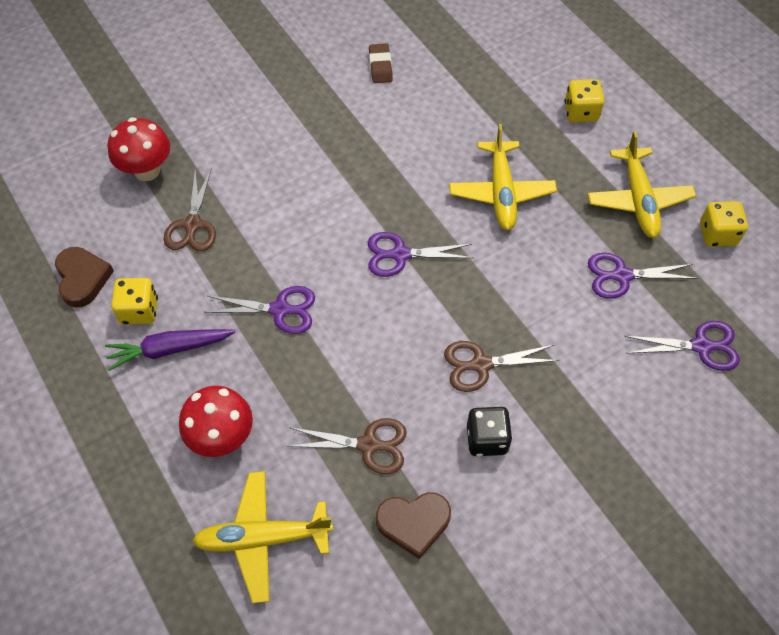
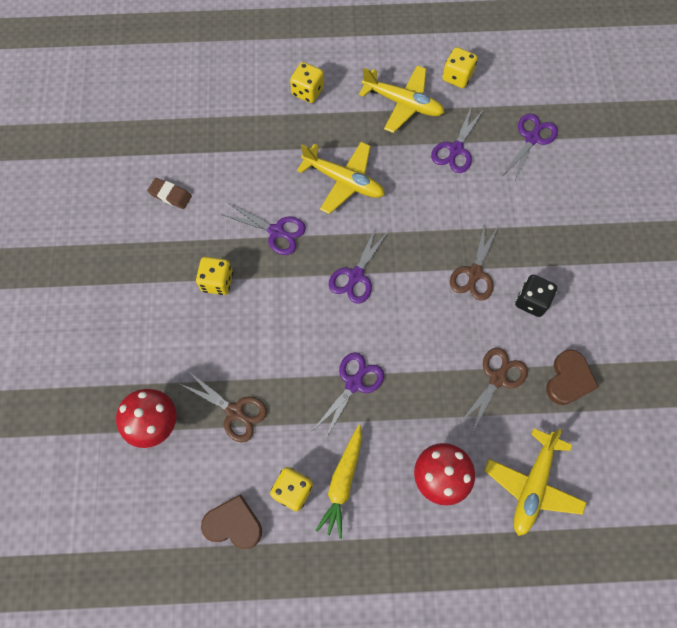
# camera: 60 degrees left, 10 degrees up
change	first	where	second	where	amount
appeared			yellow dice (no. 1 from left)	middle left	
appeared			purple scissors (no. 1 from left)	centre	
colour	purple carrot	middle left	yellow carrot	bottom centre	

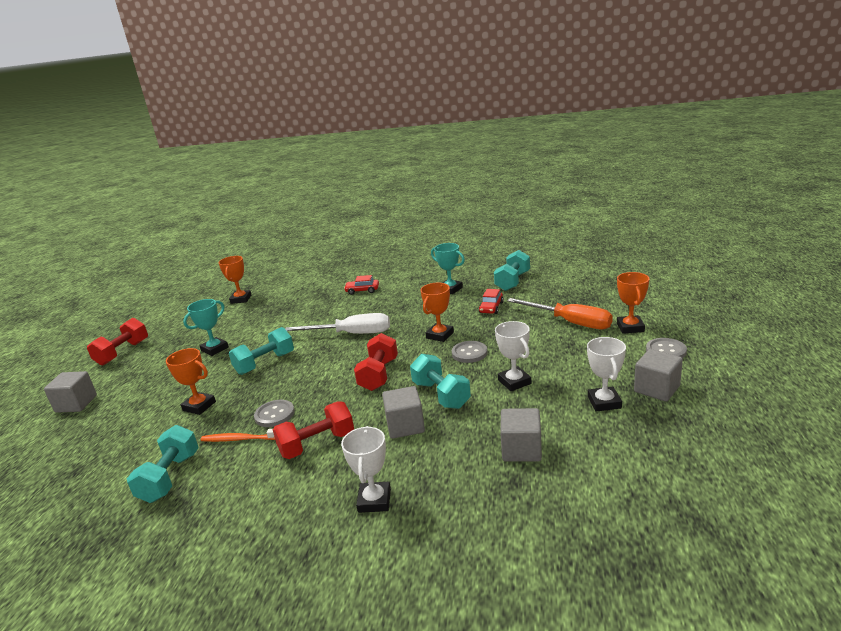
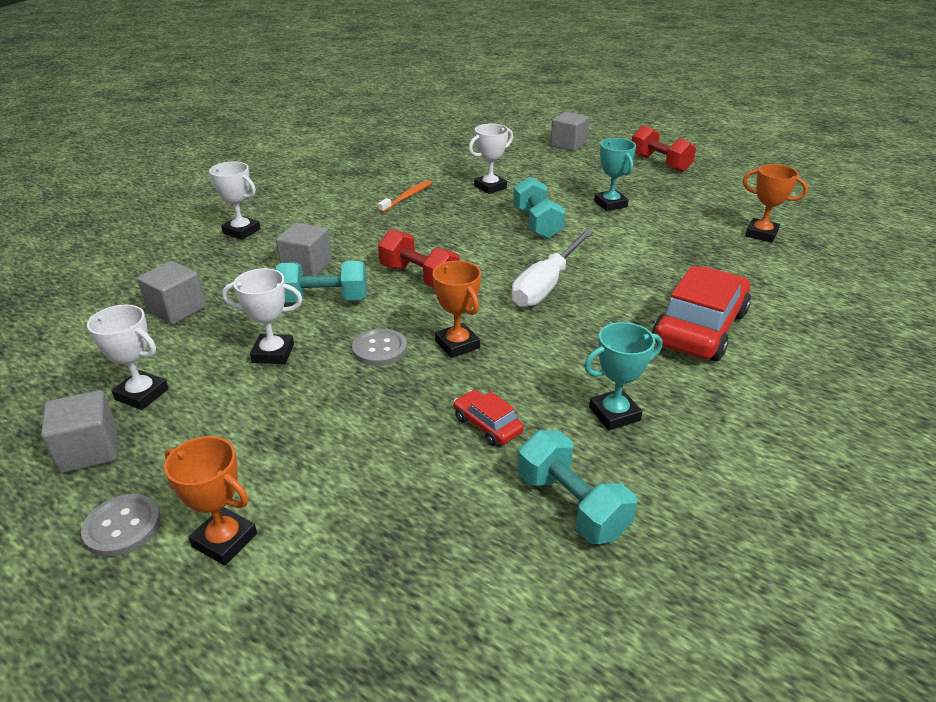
# camera: 115 degrees right, 10 degrees up
change	first	where	second	where	amount
colour	orange trophy (no. 1 from left)	middle left	white trophy (no. 4 from left)	top centre	
size	red car (no. 1 from left in the first image)	centre	red car (no. 2 from left)	middle right	x2.18
missing	turquoise dumbbell (no. 1 from left)	bottom left			
missing	grey button (no. 1 from left)	middle left			
missing	red dumbbell (no. 2 from left)	bottom centre			
missing	orange screwdriver	centre			

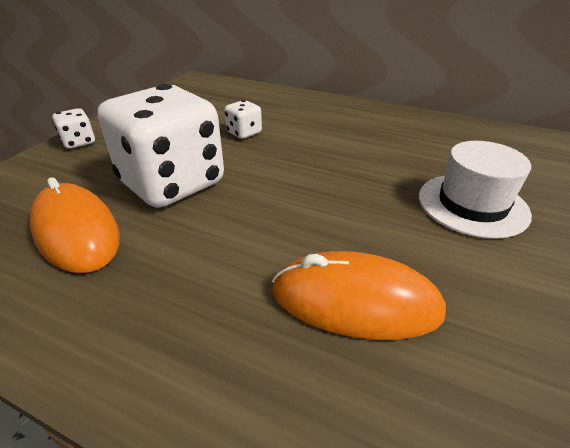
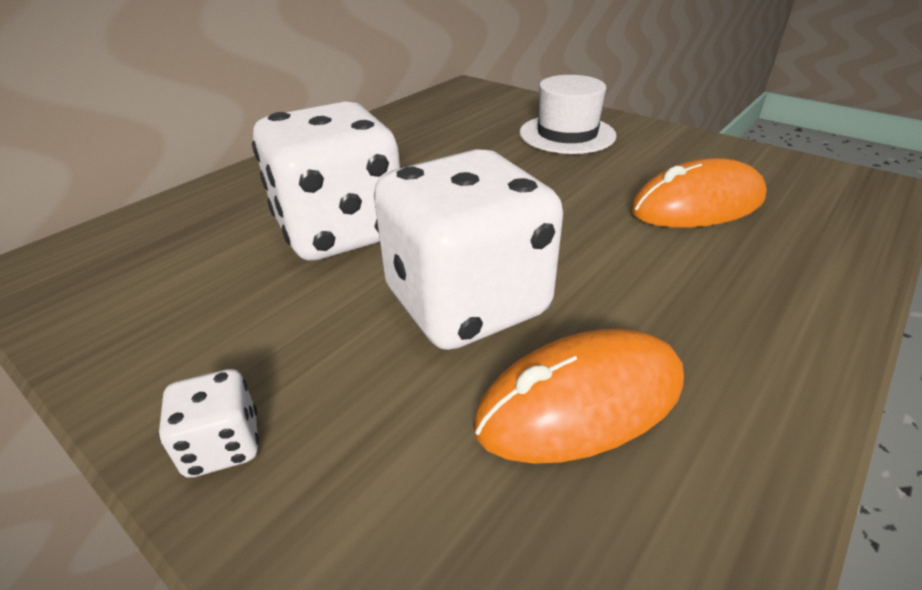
# camera: 75 degrees left, 0 degrees up
change	first	where	second	where	amount
size	white dice (no. 3 from left in the first image)	top centre	white dice (no. 2 from left)	top centre	x2.42
spun	orange mouse (no. 2 from left)	centre		top right	45 degrees clockwise

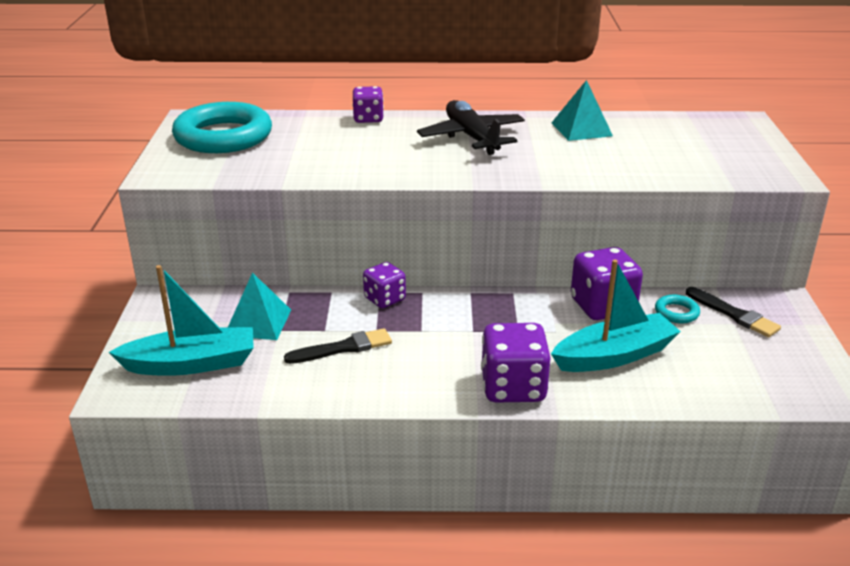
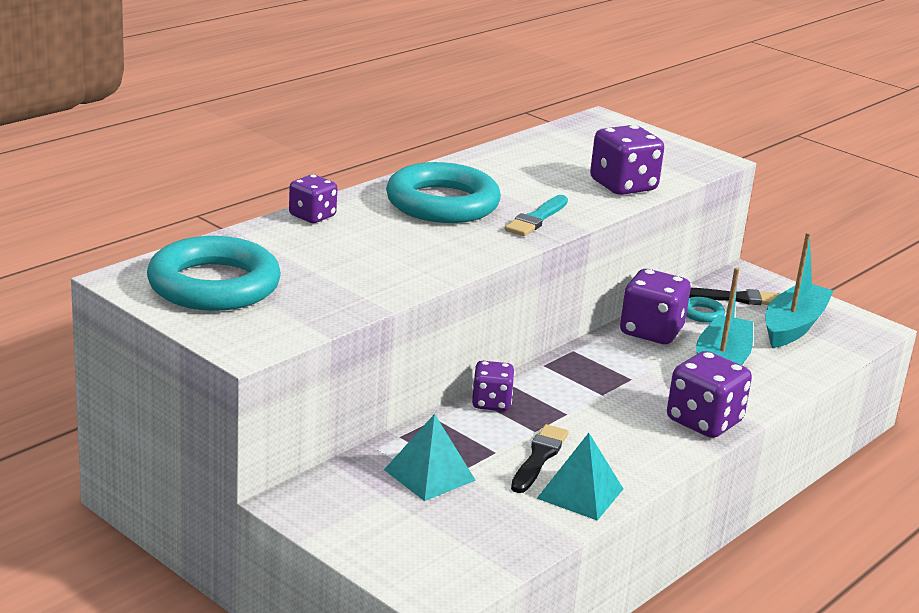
# camera: 50 degrees left, 5 degrees down
change	first	where	second	where	amount
exchanged	black plane	top centre	turquoise ring (no. 2 from left)	top centre	
appeared			turquoise brush	centre	
relocated	turquoise pyramid (no. 2 from left)	top right		bottom centre	
appeared			purple dice (no. 3 from left)	top right	
relocated	turquoise boat (no. 1 from left in the first image)	middle left	turquoise boat (no. 2 from left)	middle right	

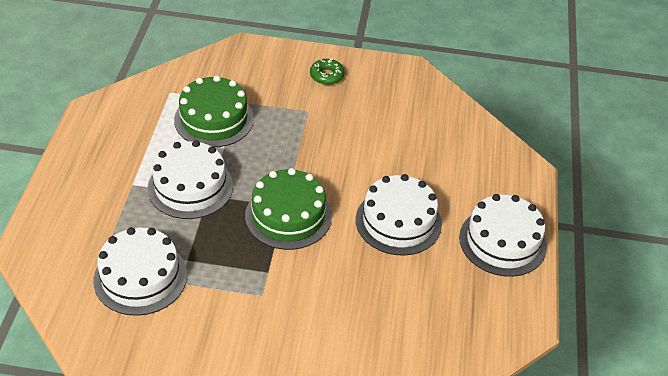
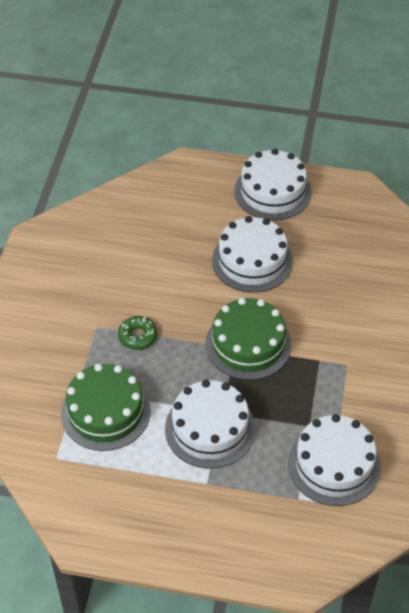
# camera: 85 degrees left, 5 degrees up
change	first	where	second	where	amount
relocated	green donut	top centre		centre	

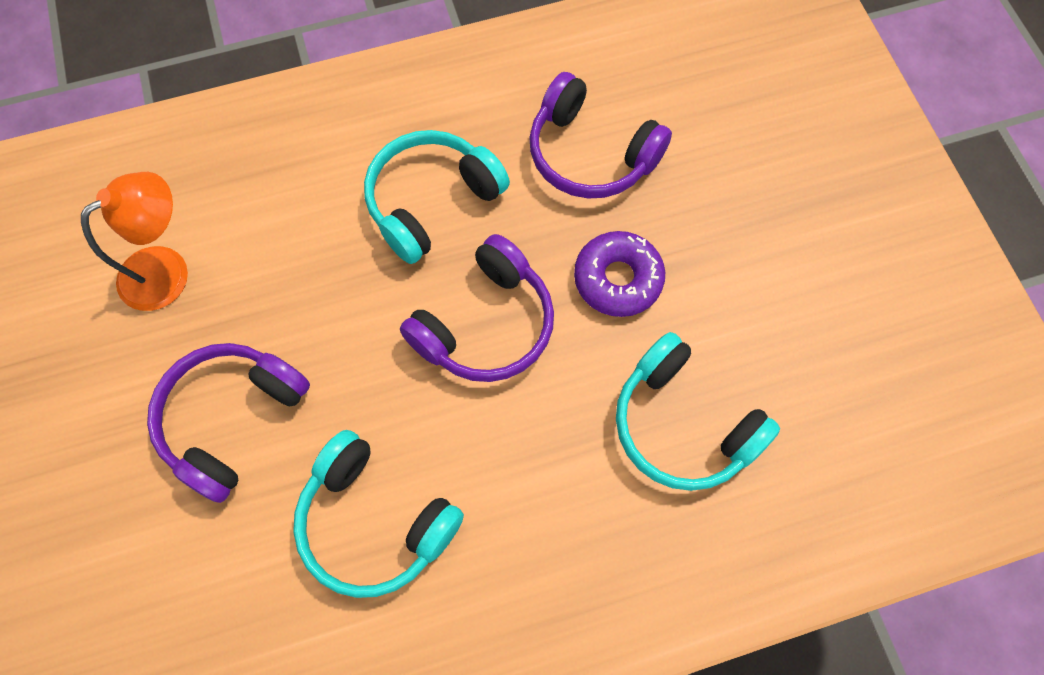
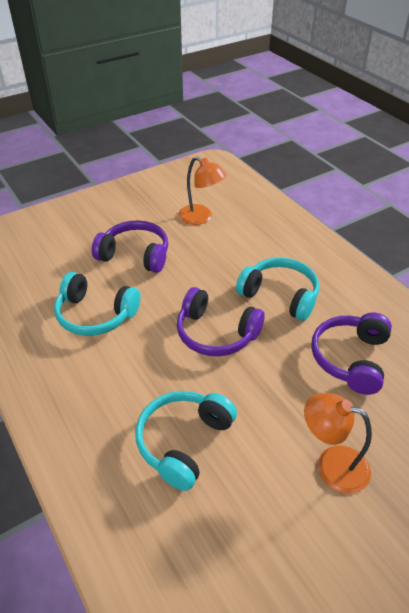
# camera: 75 degrees right, 25 degrees down
change	first	where	second	where	amount
spun	turquoise headphones (no. 1 from left)	bottom centre		middle left	90 degrees counterclockwise
appeared			orange lamp (no. 2 from left)	bottom right	
missing	purple donut	centre			

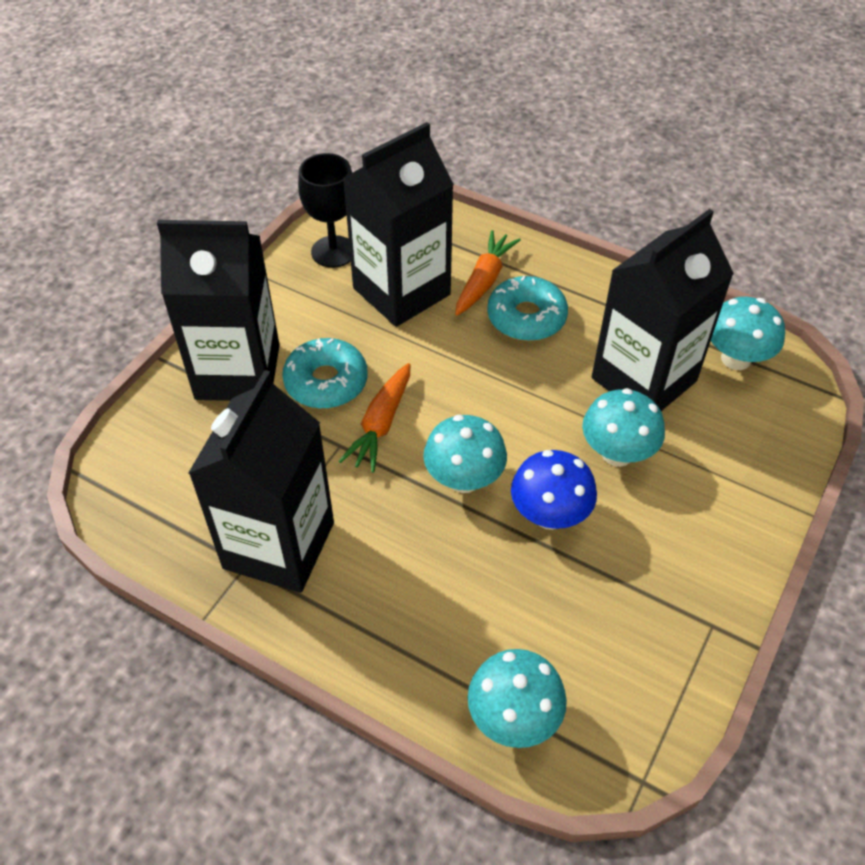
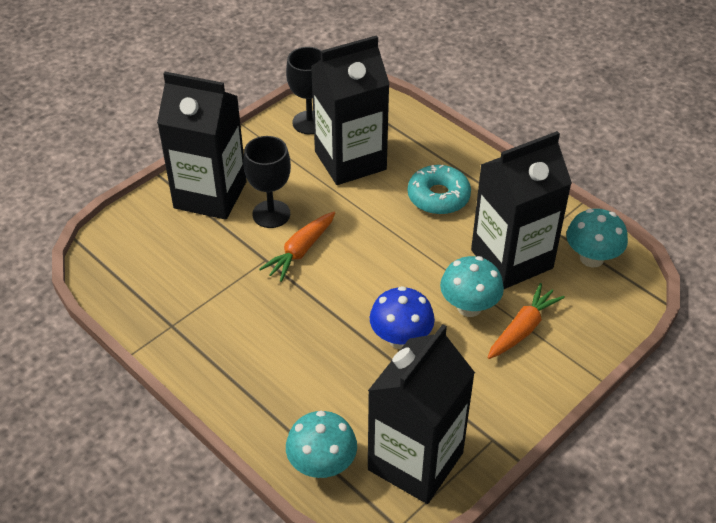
# camera: 15 degrees right, 5 degrees down
change	first	where	second	where	amount
exchanged	turquoise donut (no. 1 from left)	centre	black goblet (no. 1 from left)	centre	
relocated	black carton (no. 2 from left in the first image)	middle left	black carton (no. 3 from left)	bottom centre	
relocated	orange carrot (no. 2 from left)	top centre		middle right	
missing	turquoise mushroom (no. 1 from left)	centre			

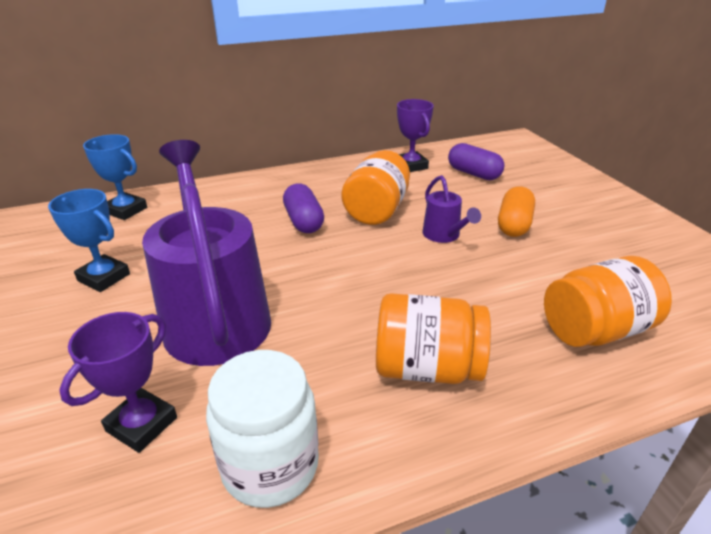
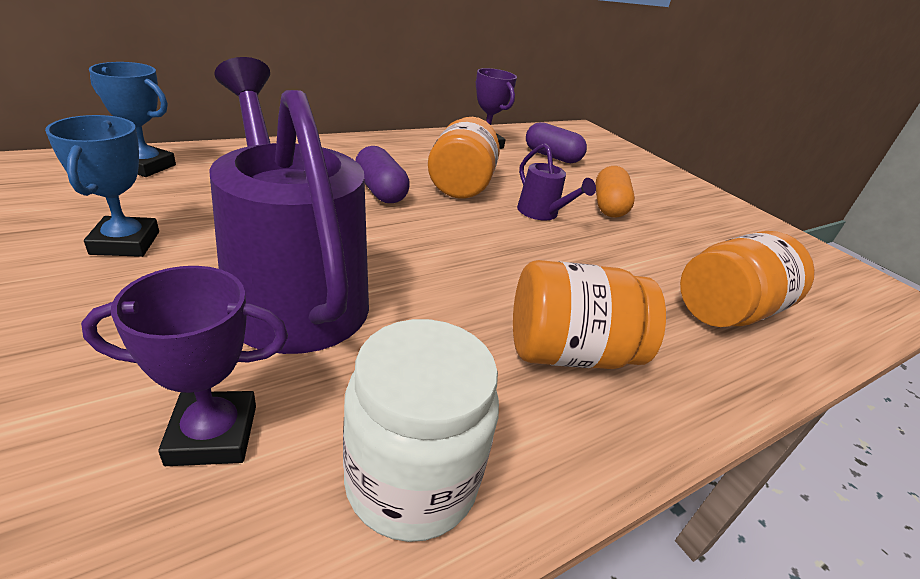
# camera: 15 degrees left, 0 degrees up
change	first	where	second	where	amount
spun	blue trophy (no. 1 from left)	middle left		top left	60 degrees clockwise
spun	purple trophy (no. 1 from left)	bottom left		middle left	60 degrees clockwise

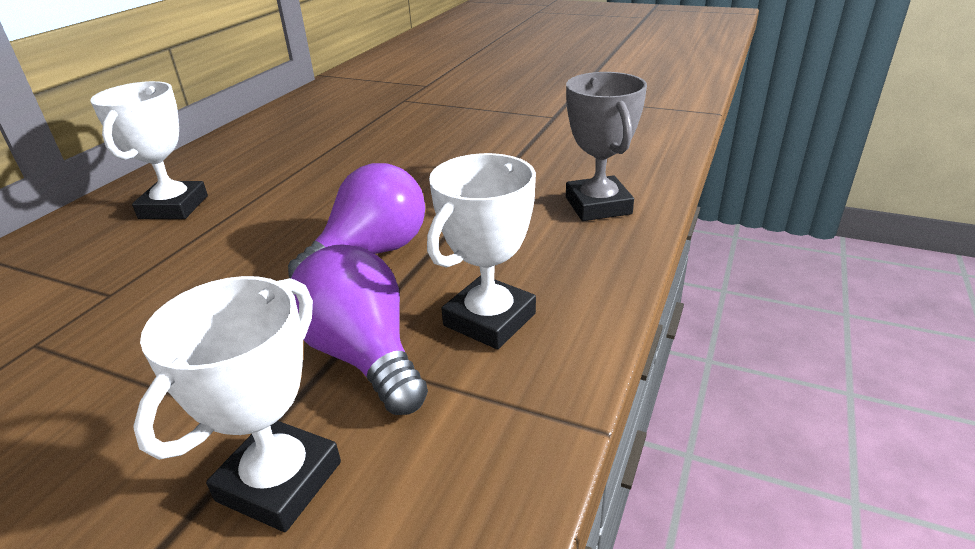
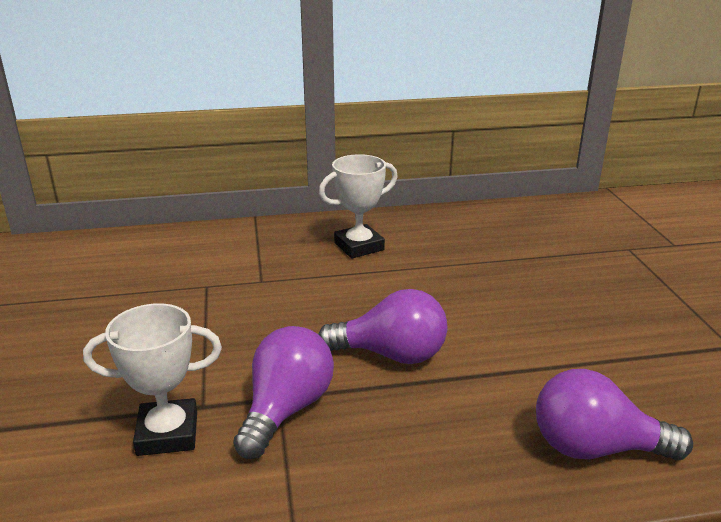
# camera: 55 degrees right, 5 degrees down
change	first	where	second	where	amount
exchanged	grey trophy	top centre	purple light bulb (no. 3 from left)	bottom right	
missing	white trophy (no. 3 from left)	centre			

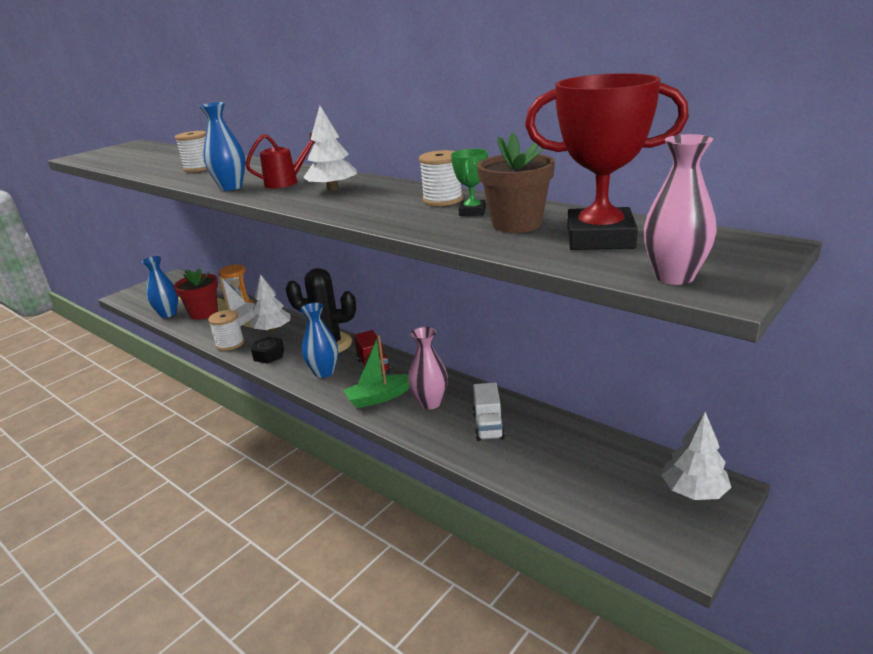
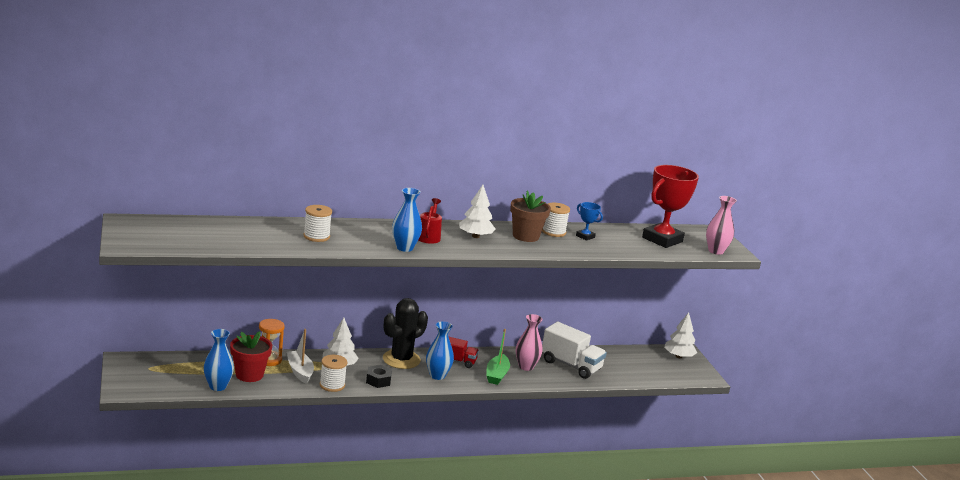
# camera: 60 degrees left, 5 degrees down
change	first	where	second	where	amount
relocated	brown flower pot	top centre		centre	
size	white truck	centre		bottom centre	x1.64
colour	green trophy	top centre	blue trophy	centre	

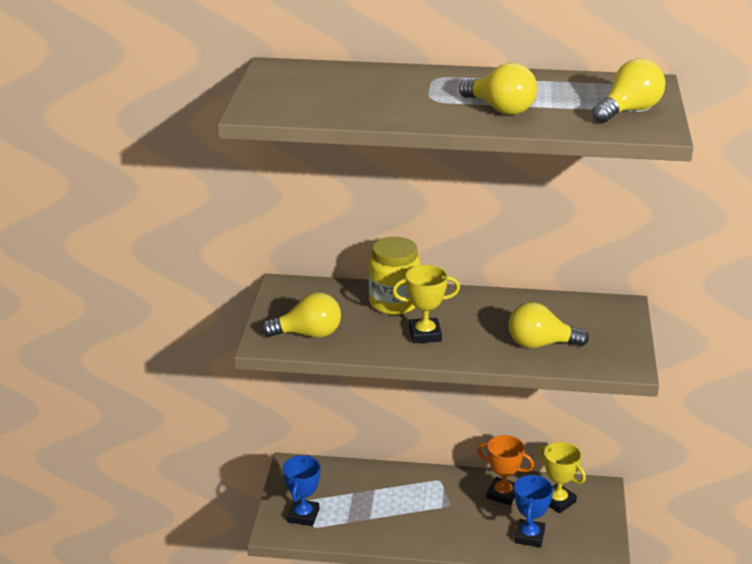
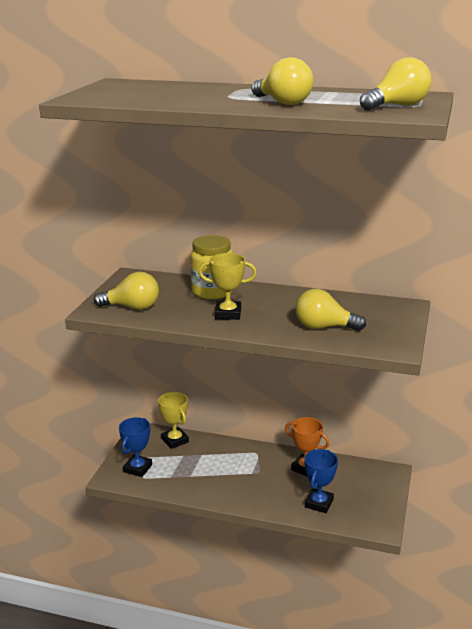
# camera: 10 degrees right, 5 degrees down
change	first	where	second	where	amount
relocated	yellow trophy (no. 2 from left in the first image)	bottom right	yellow trophy (no. 1 from left)	bottom centre	

